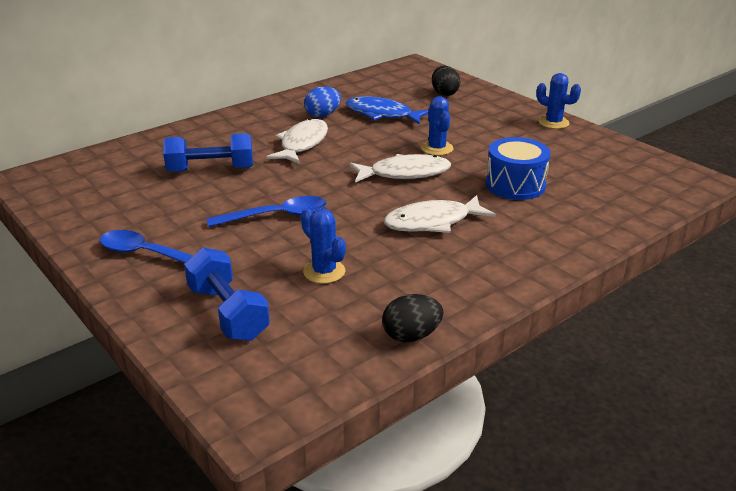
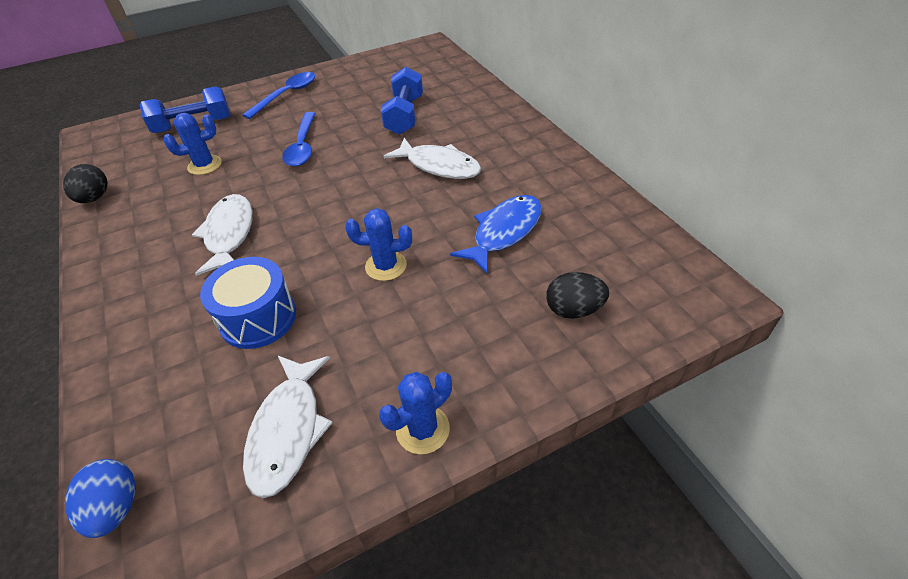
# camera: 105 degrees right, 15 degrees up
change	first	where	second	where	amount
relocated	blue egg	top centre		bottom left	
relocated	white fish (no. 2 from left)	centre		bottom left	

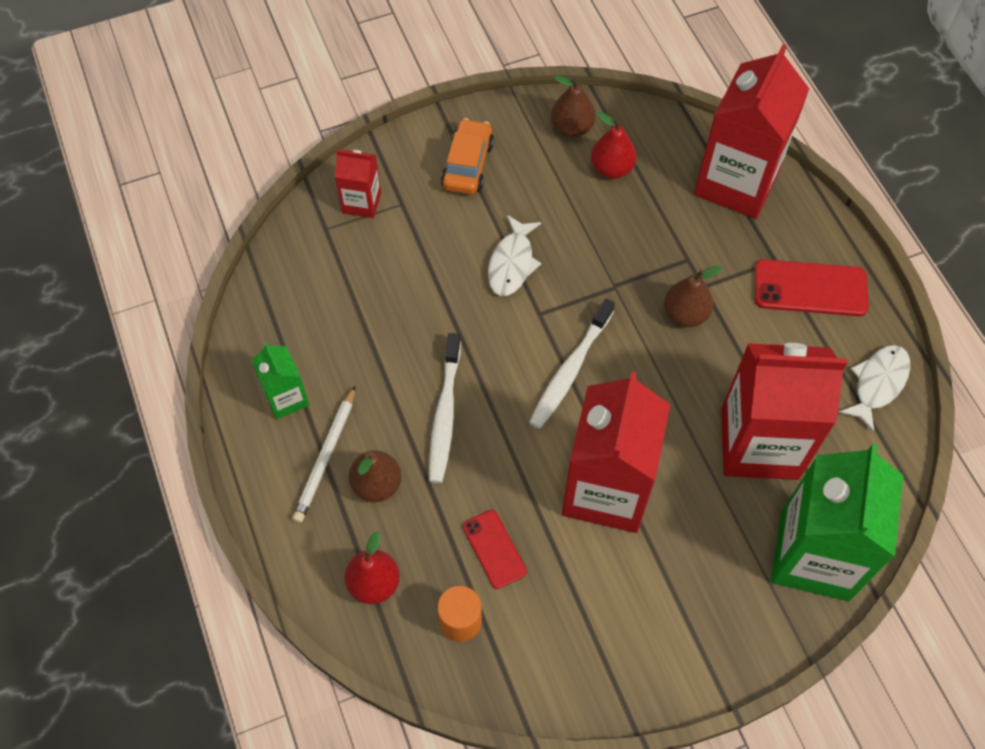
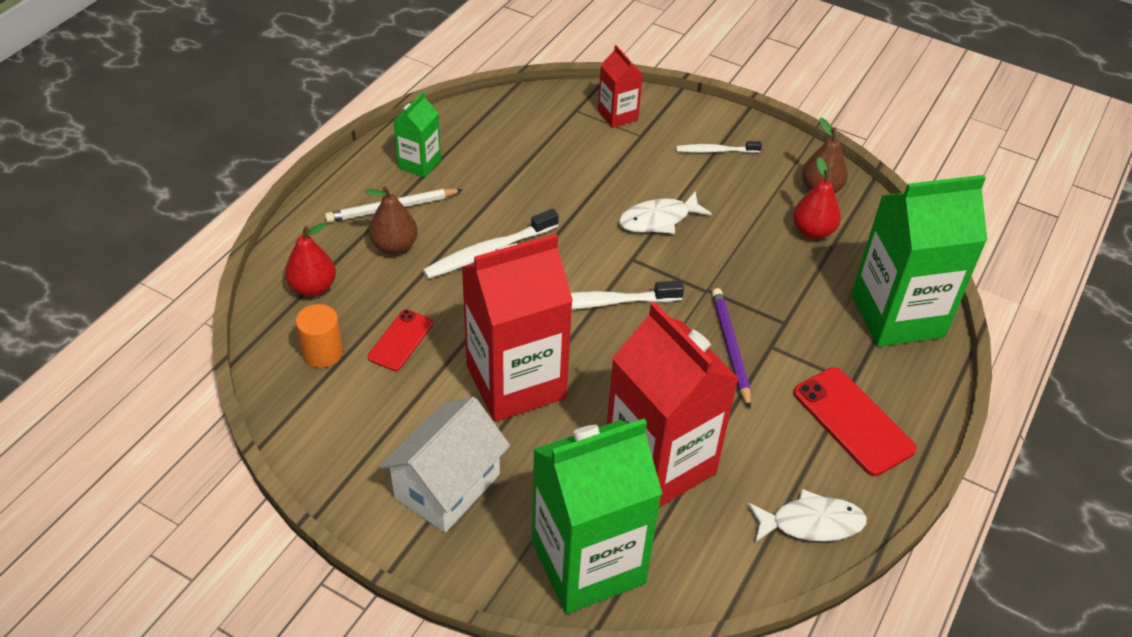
# camera: 50 degrees right, 15 degrees down
change	first	where	second	where	amount
appeared			white house	bottom centre	
exchanged	orange car	top centre	white toothbrush (no. 3 from left)	top centre	
exchanged	brown pear (no. 3 from left)	middle right	purple pencil	centre	
colour	red carton (no. 3 from left)	top right	green carton (no. 3 from left)	middle right	

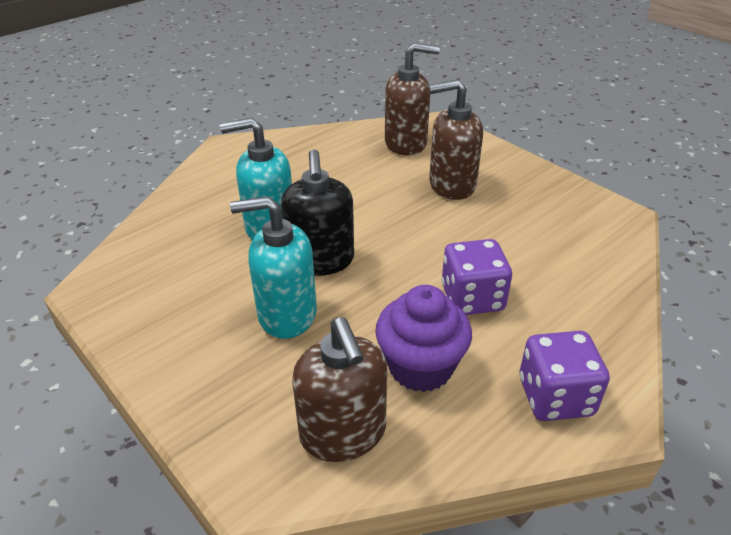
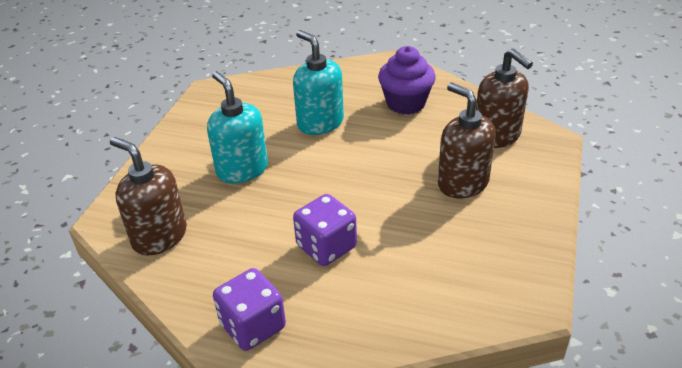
# camera: 60 degrees right, 0 degrees up
change	first	where	second	where	amount
spun	brown soap dispenser (no. 1 from left)	bottom centre		middle left	90 degrees clockwise
relocated	purple cupcake	centre		top centre	
missing	black soap dispenser	centre			

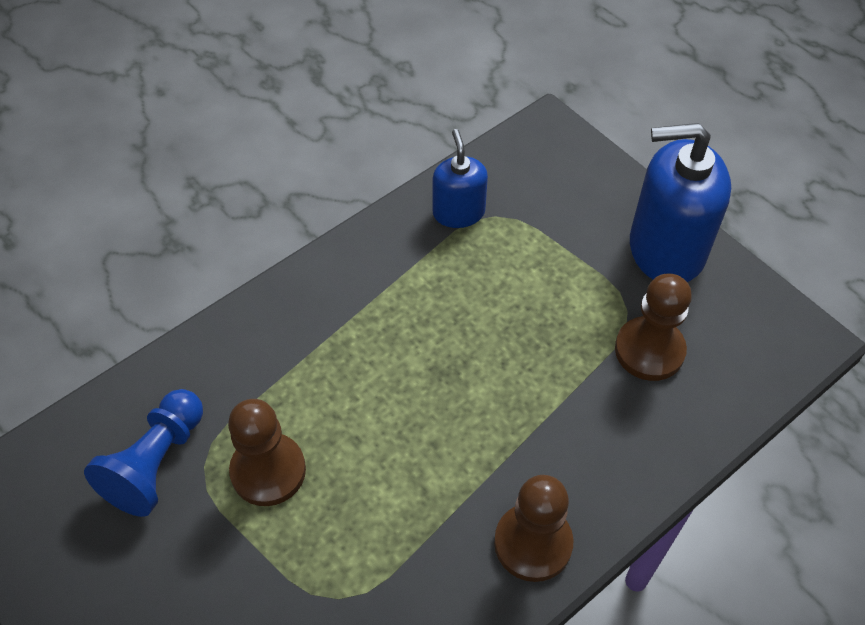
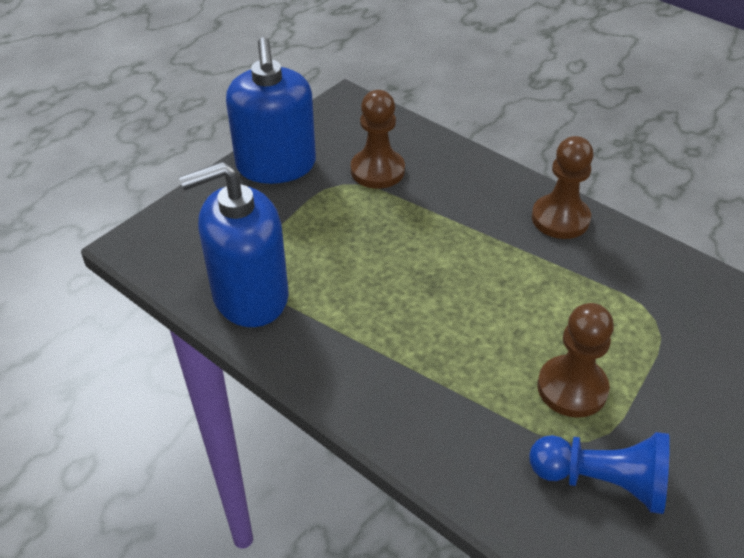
# camera: 100 degrees left, 10 degrees down
change	first	where	second	where	amount
size	blue soap dispenser (no. 1 from left)	top centre		middle left	x1.77

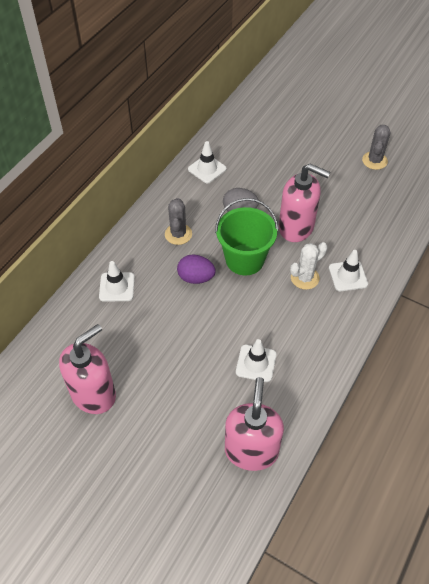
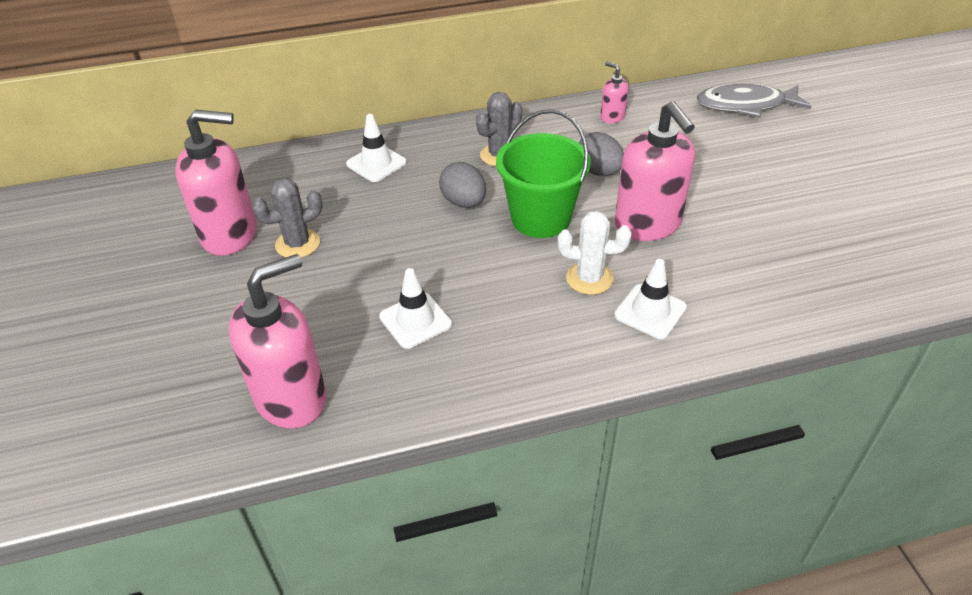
# camera: 45 degrees right, 10 degrees down
change	first	where	second	where	amount
relocated	grey cactus (no. 2 from left in the first image)	top right	grey cactus (no. 1 from left)	middle left	
colour	purple egg	centre	grey egg (no. 1 from left)	top centre	
exchanged	white traffic cone (no. 2 from left)	top centre	pink soap dispenser (no. 3 from left)	top centre	
appeared			grey fish	top right	

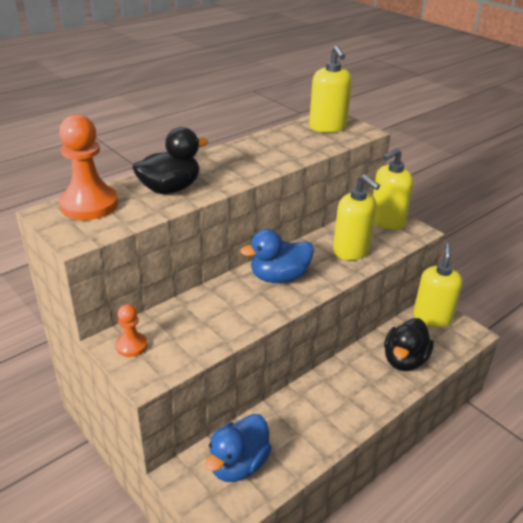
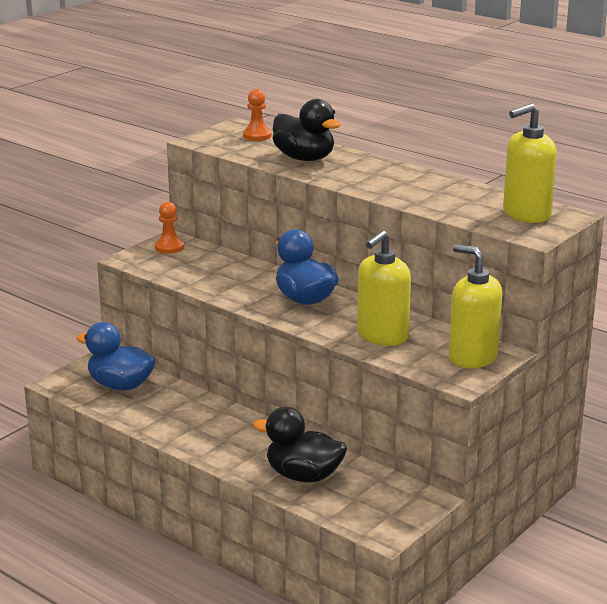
# camera: 80 degrees right, 10 degrees down
change	first	where	second	where	amount
size	orange pawn (no. 1 from left in the first image)	top left	orange pawn (no. 2 from left)	top centre	x0.53
missing	yellow soap dispenser (no. 4 from left)	middle right			

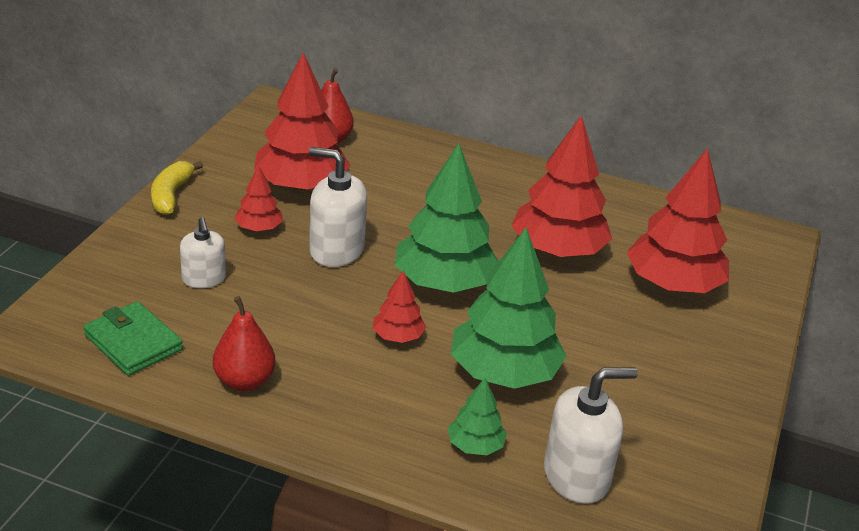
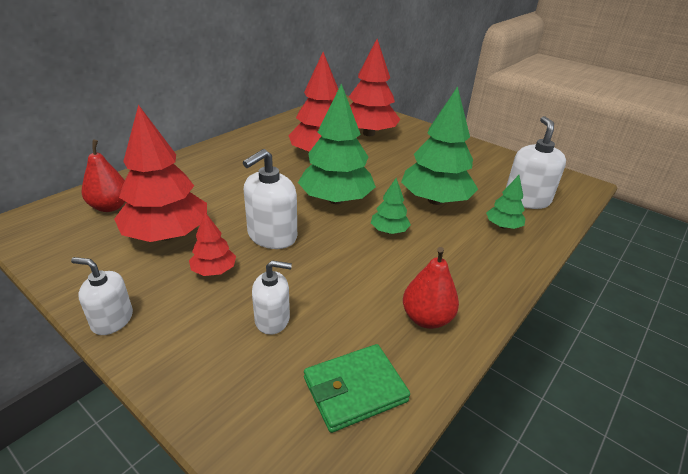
# camera: 70 degrees left, 0 degrees up
change	first	where	second	where	amount
exchanged	yellow banana	middle left	white soap dispenser (no. 1 from left)	middle left	
colour	red tree (no. 3 from left)	centre	green tree (no. 2 from left)	centre	

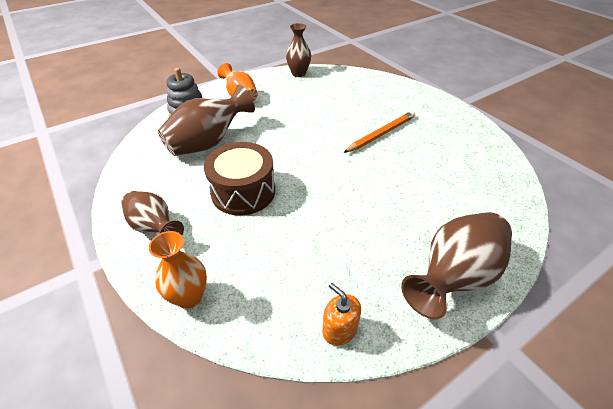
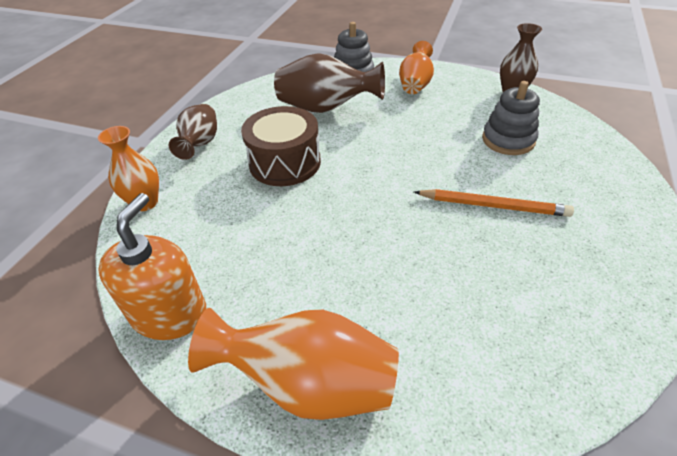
# camera: 55 degrees right, 0 degrees up
change	first	where	second	where	amount
size	orange soap dispenser	bottom centre		middle left	x1.81
colour	brown vase (no. 4 from left)	middle right	orange vase (no. 2 from left)	bottom centre	
appeared			grey stacking toy (no. 2 from left)	top right	

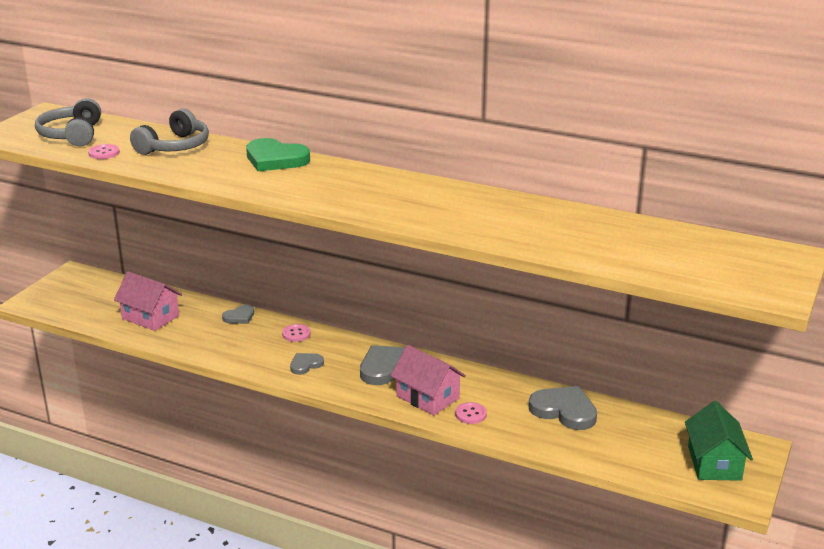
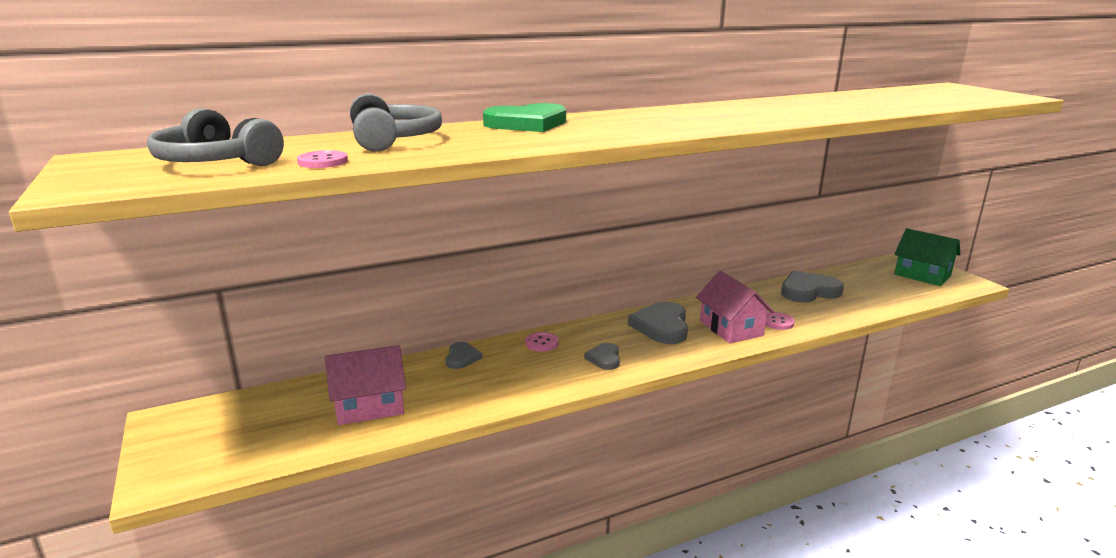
# camera: 50 degrees left, 5 degrees down
change	first	where	second	where	amount
spun	pink house (no. 2 from left)	bottom centre		centre	75 degrees clockwise

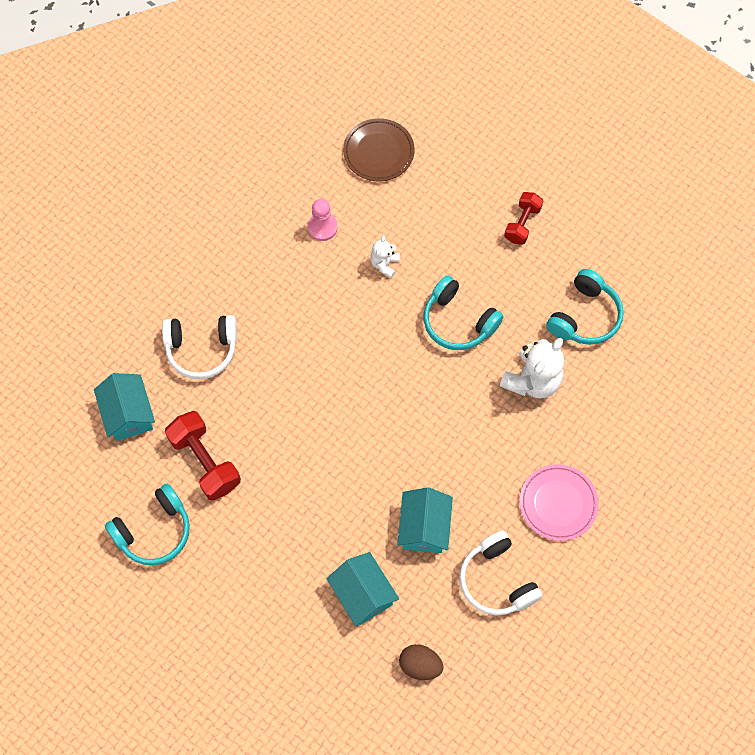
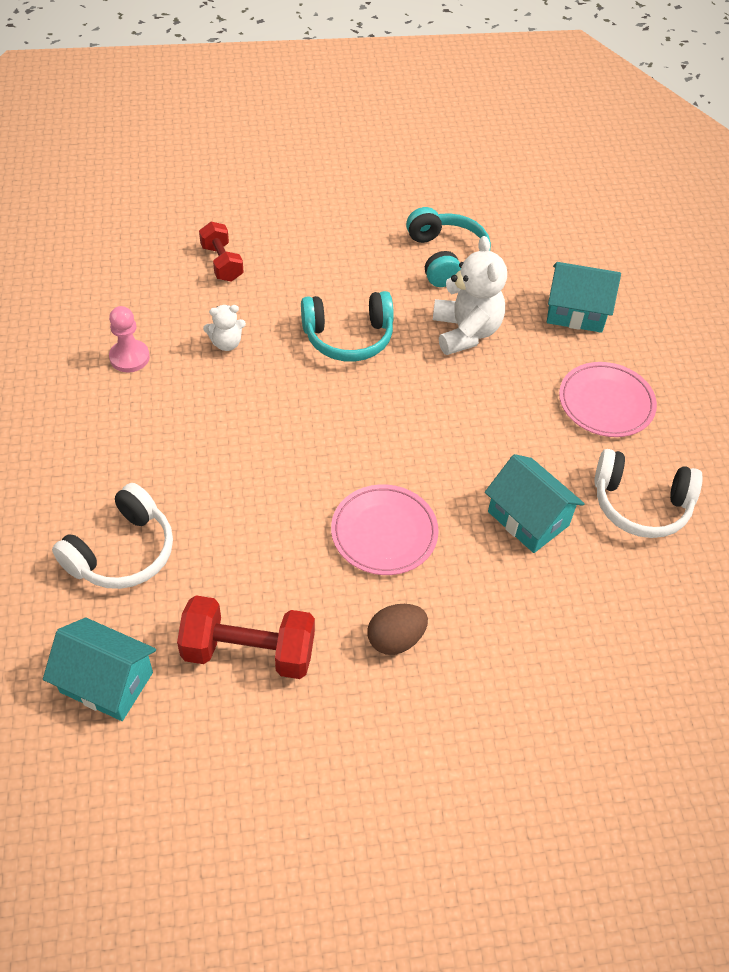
# camera: 50 degrees left, 15 degrees down
change	first	where	second	where	amount
relocated	red dumbbell (no. 2 from left in the first image)	top right	red dumbbell (no. 1 from left)	top left	
spun	white teddy bear (no. 1 from left)	centre		middle left	75 degrees counterclockwise
appeared			pink plate (no. 1 from left)	centre	
relocated	brown egg	bottom centre		centre	
relocated	turquoise house (no. 2 from left in the first image)	bottom centre	turquoise house (no. 3 from left)	top right	
missing	turquoise headphones (no. 1 from left)	bottom left			
missing	brown plate	top centre			

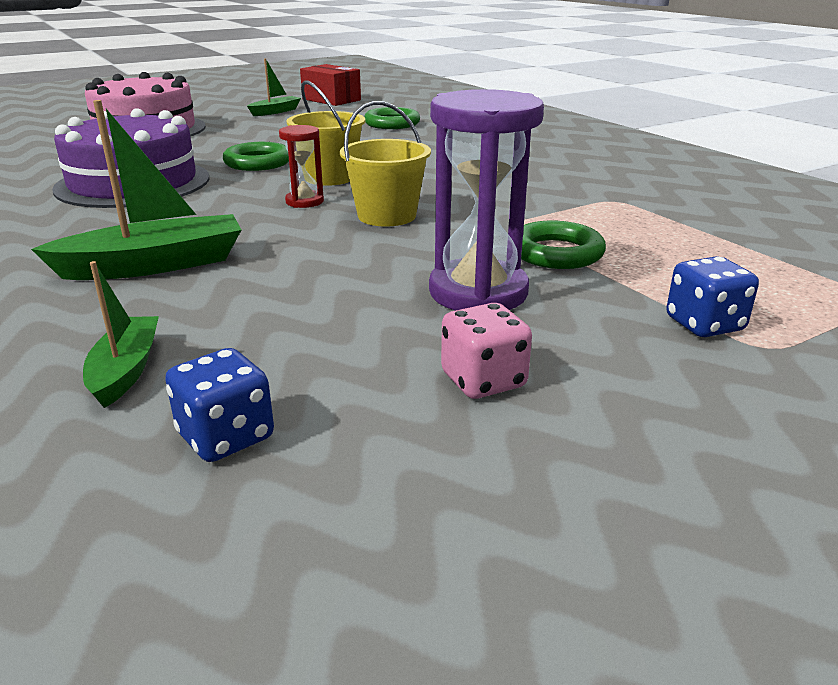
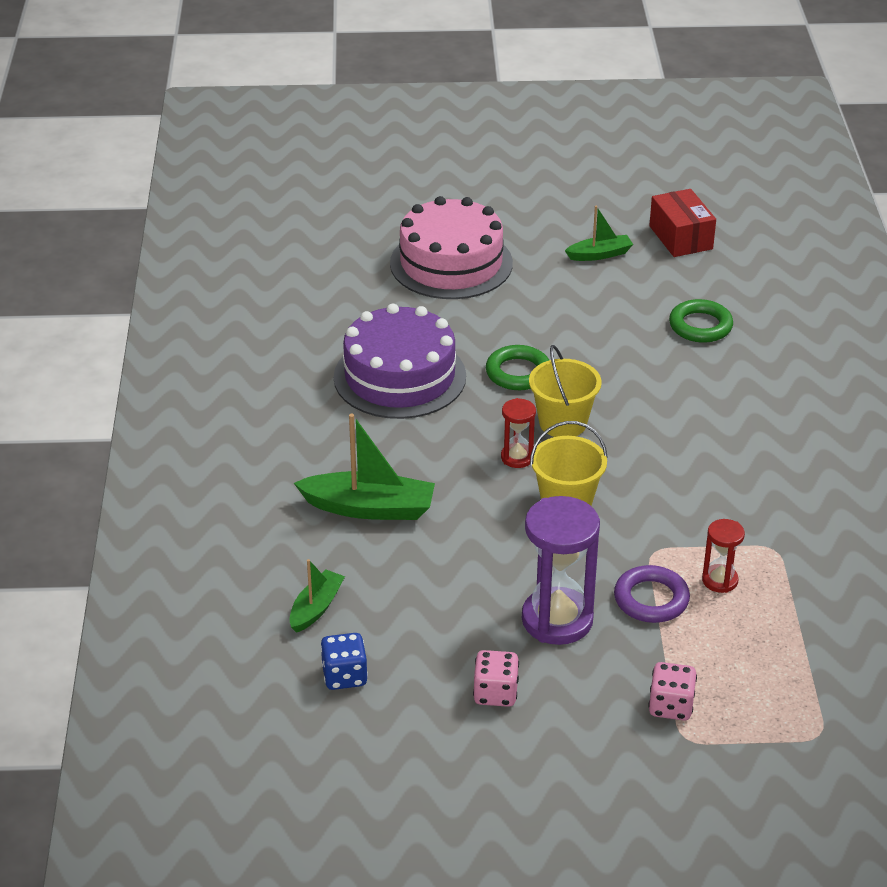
# camera: 30 degrees right, 10 degrees up
change	first	where	second	where	amount
colour	green ring (no. 3 from left)	middle right	purple ring	bottom right	
colour	blue dice (no. 2 from left)	middle right	pink dice (no. 2 from left)	bottom right	
appeared			red hourglass (no. 2 from left)	middle right	

